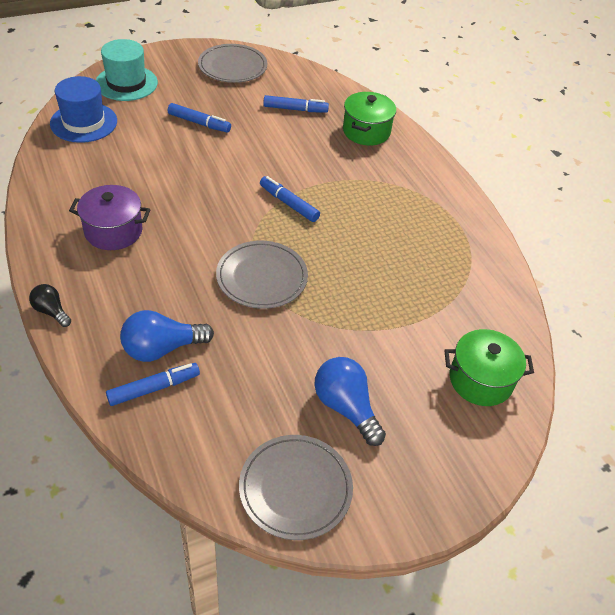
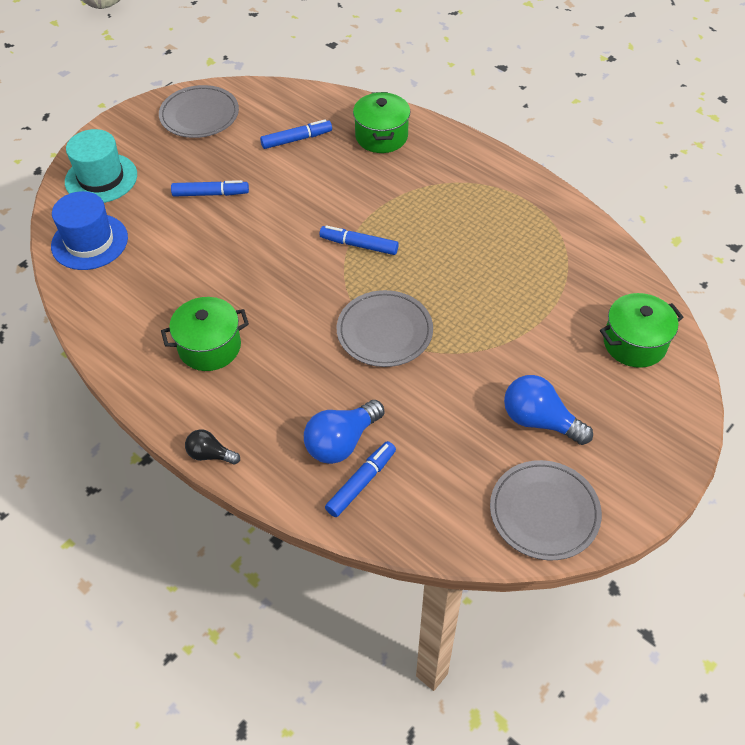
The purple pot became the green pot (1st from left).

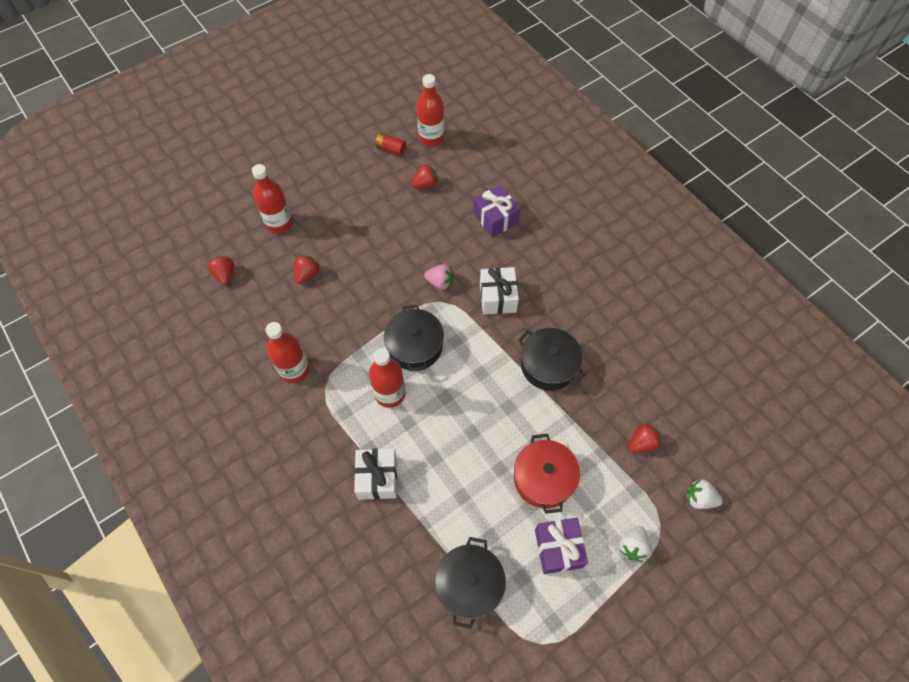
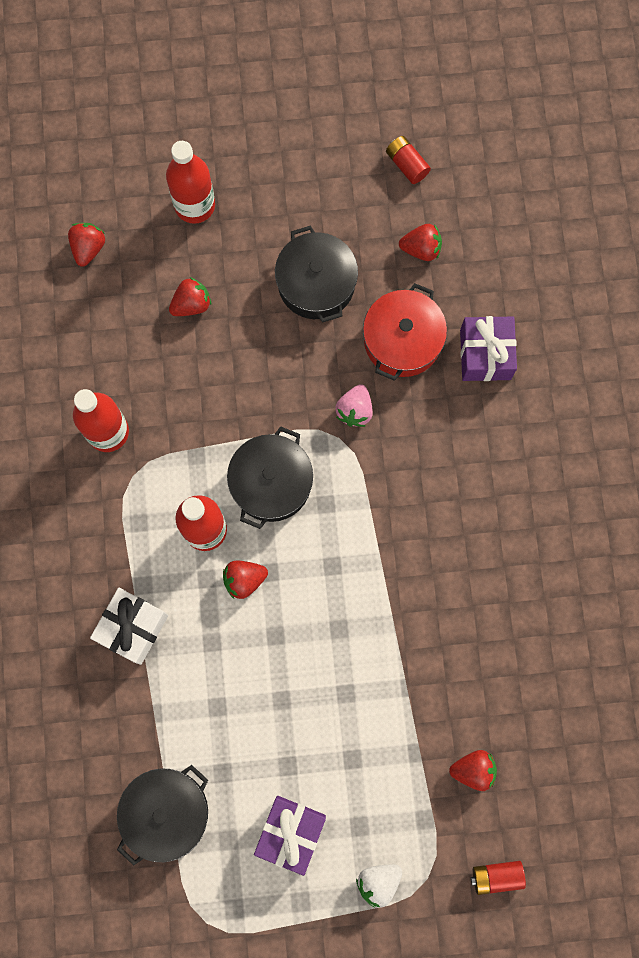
The red bottle (4th from left) disappeared. The pink strawberry turned 60 degrees clockwise. The white gift (2nd from left) disappeared. The red pot moved. The black pot (3rd from left) moved. The white strawberry (2nd from left) was replaced by the red battery (2nd from left). The red strawberry (3rd from left) appeared.

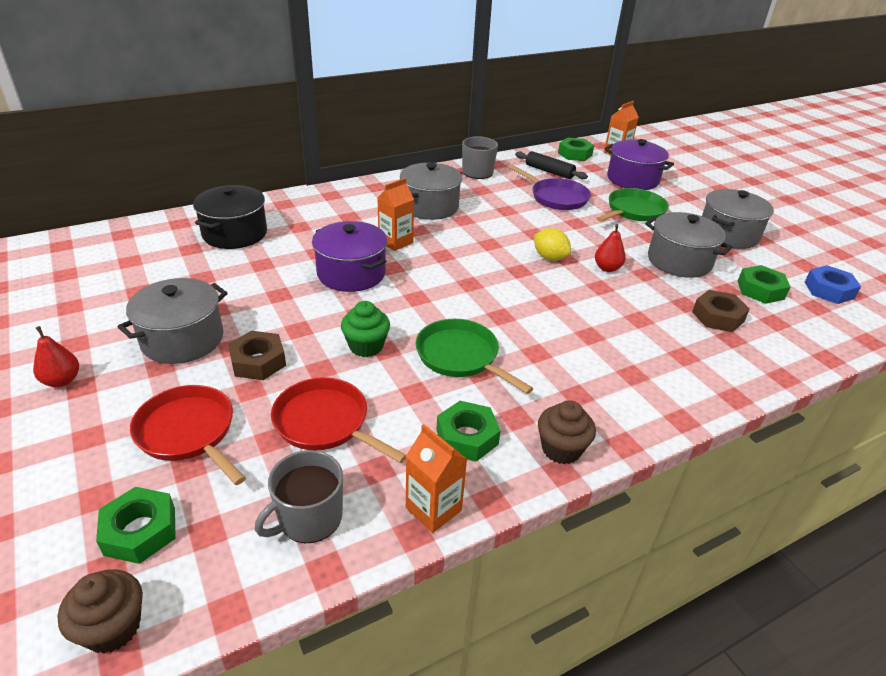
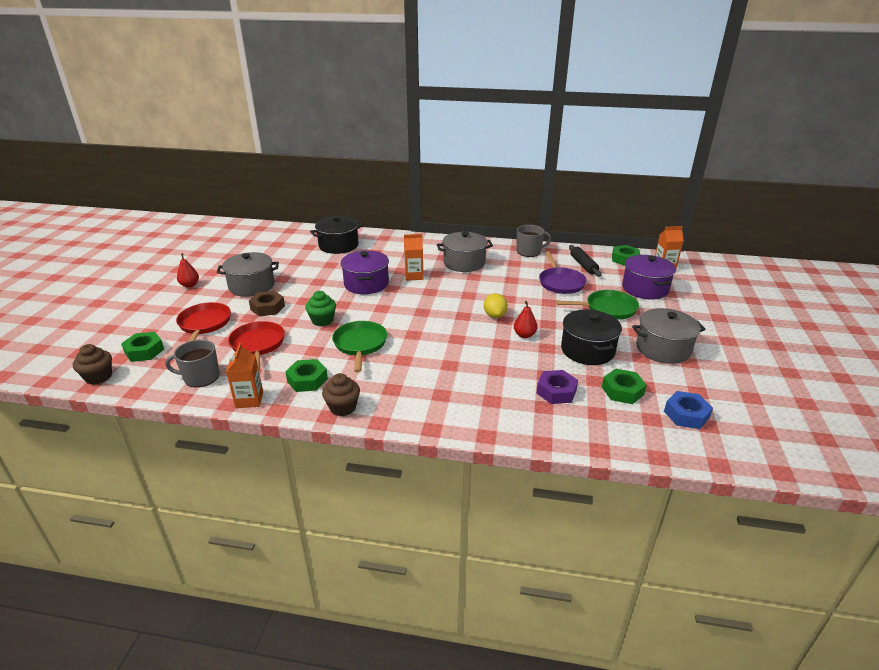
The grey pot (3rd from left) became the black pot (2nd from left). The brown nut (2nd from left) became the purple nut.

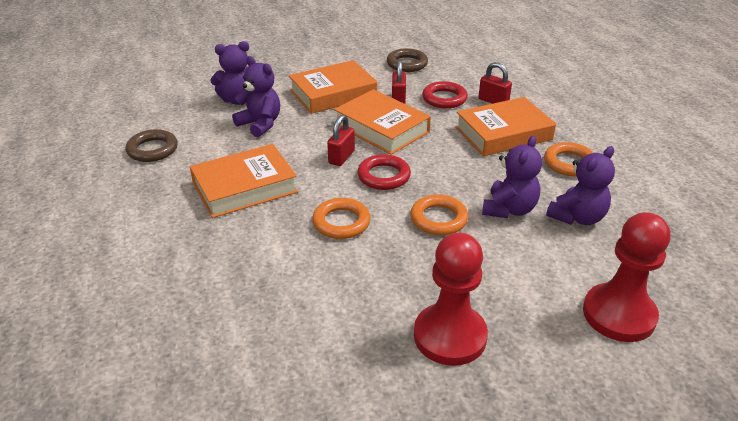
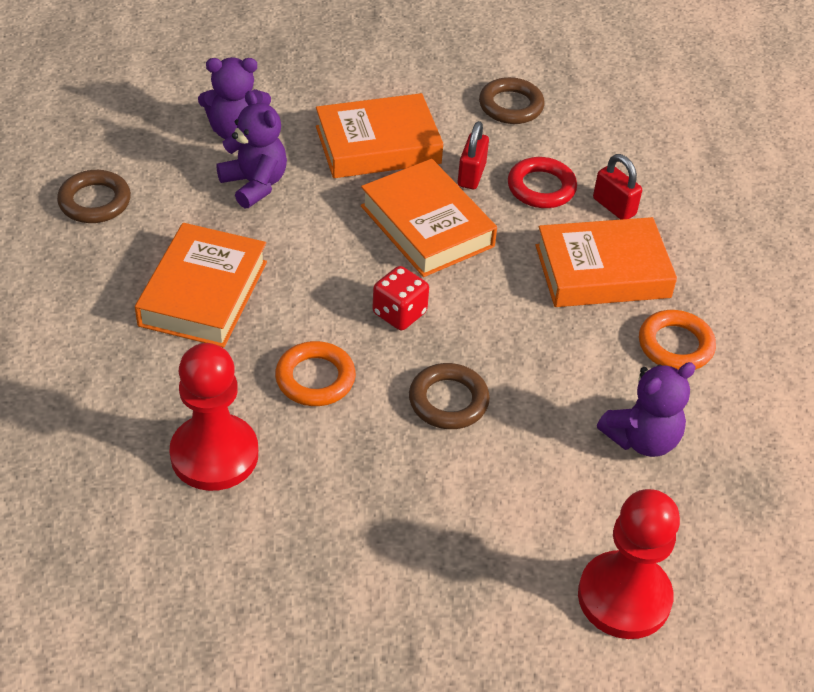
The orange book (1st from left) turned 60 degrees counterclockwise. The red padlock (1st from left) disappeared. The red ring (1st from left) was replaced by the red dice. The orange ring (2nd from left) became the brown ring (2nd from left). The red pawn (1st from left) moved. The purple teddy bear (3rd from left) disappeared.

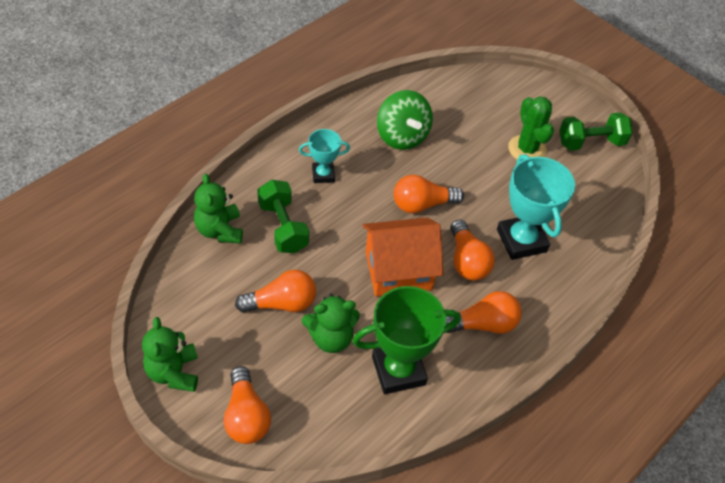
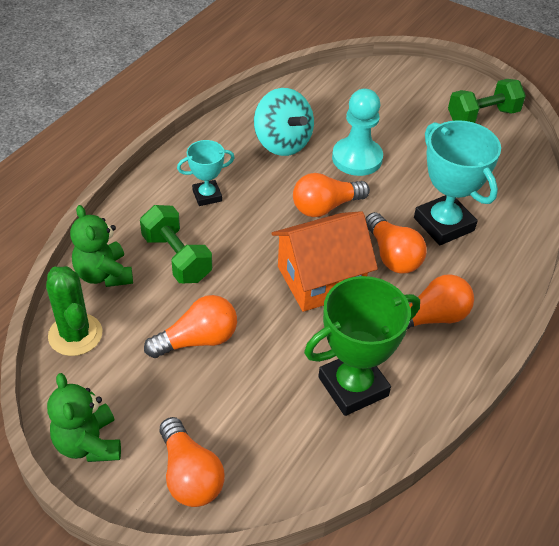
The green teddy bear (3rd from left) disappeared. The green spinning top became the turquoise spinning top. The green cactus moved. The turquoise pawn appeared.

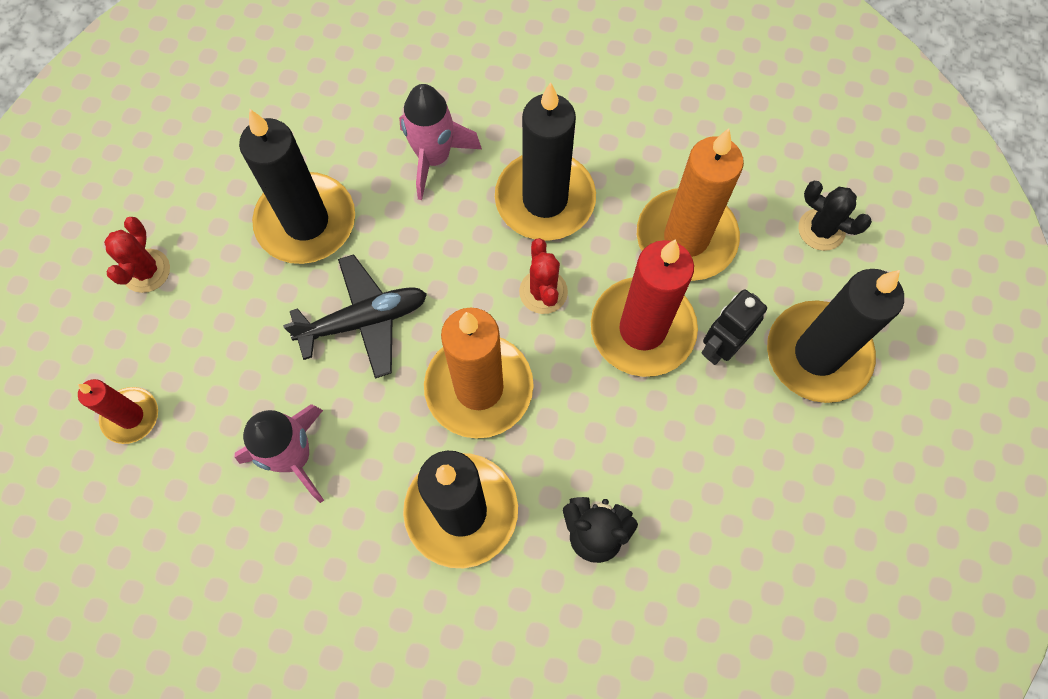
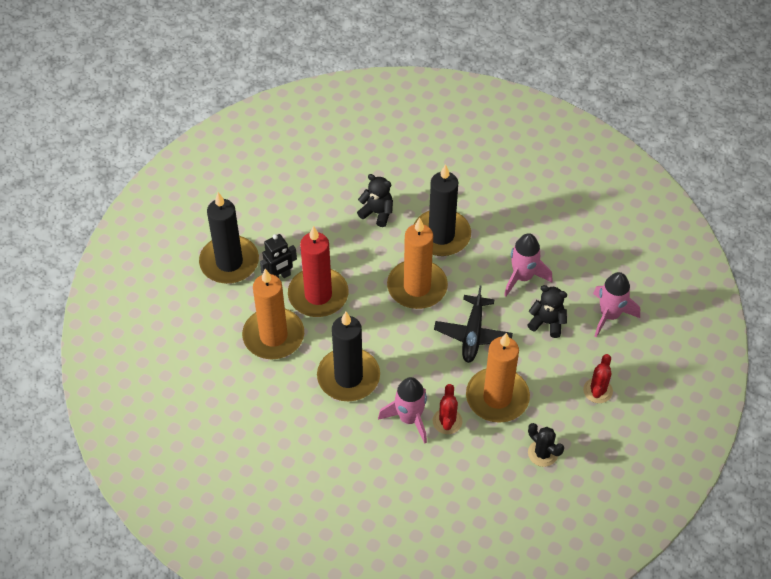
The red candle (1st from left) was replaced by the pink rocket (3rd from left). The black candle (1st from left) became the orange candle (3rd from left). The black plane turned 75 degrees counterclockwise. The red cactus (2nd from left in the first image) moved. The black cactus moved. The black teddy bear (2nd from left) appeared.

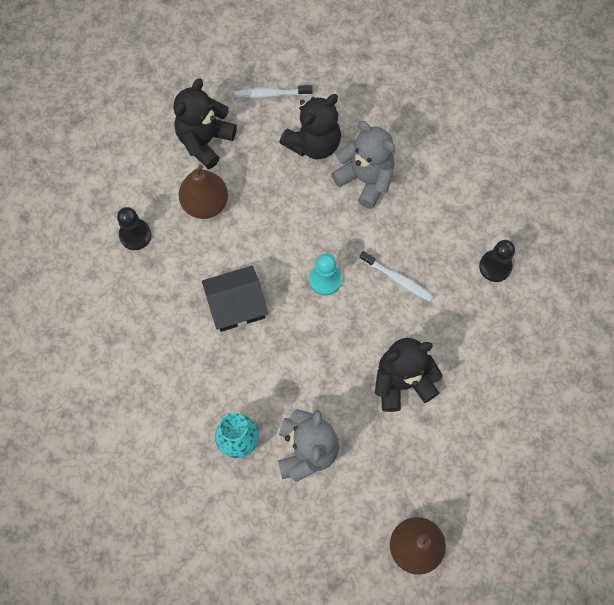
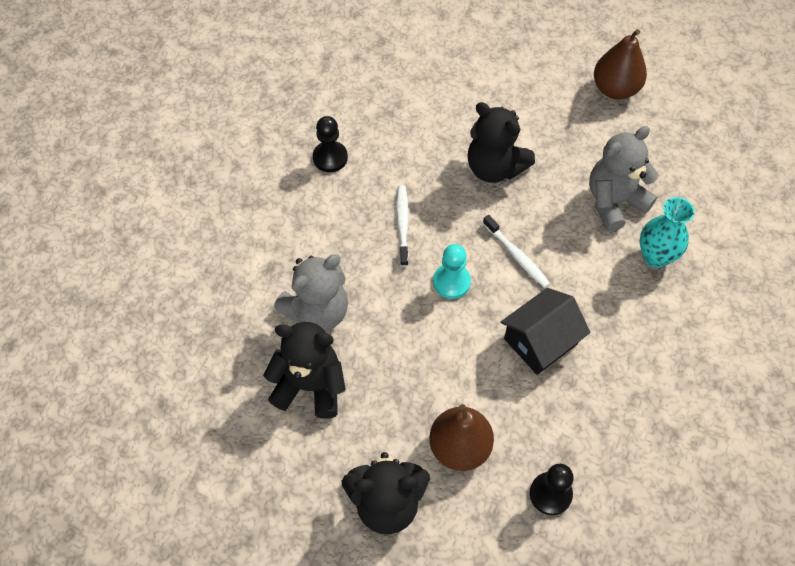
The black house turned 75 degrees counterclockwise. The white toothbrush (1st from left in the first image) moved. The grey teddy bear (2nd from left in the first image) turned 135 degrees counterclockwise.

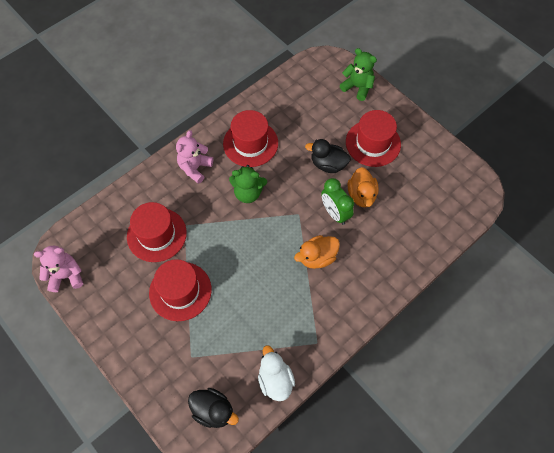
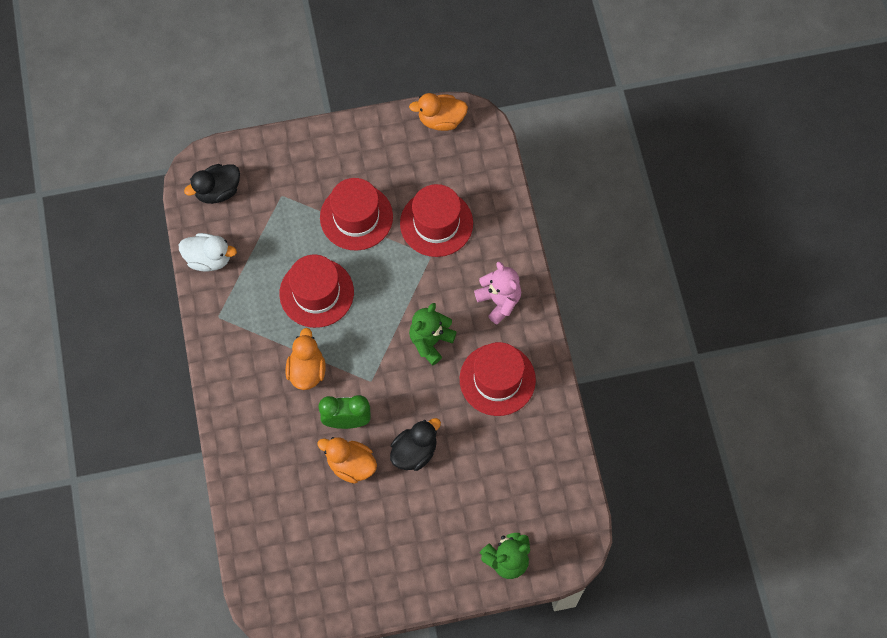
The pink teddy bear (1st from left) was replaced by the orange duck (3rd from left). The red hat (4th from left in the first image) moved.

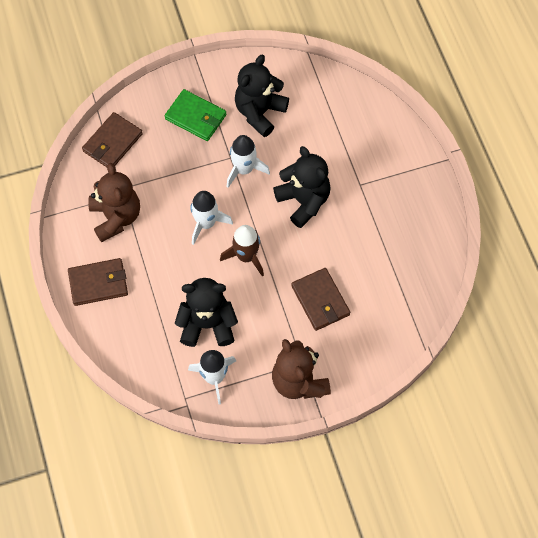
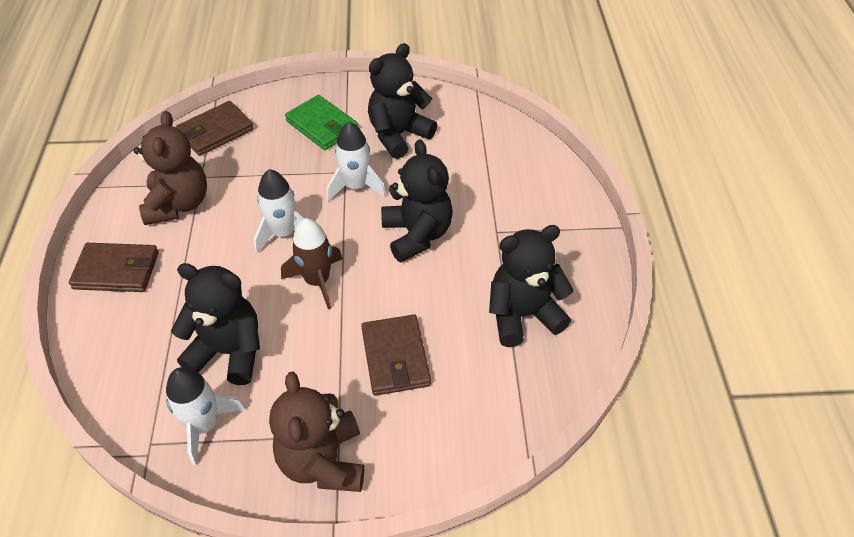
The black teddy bear (4th from left) appeared.

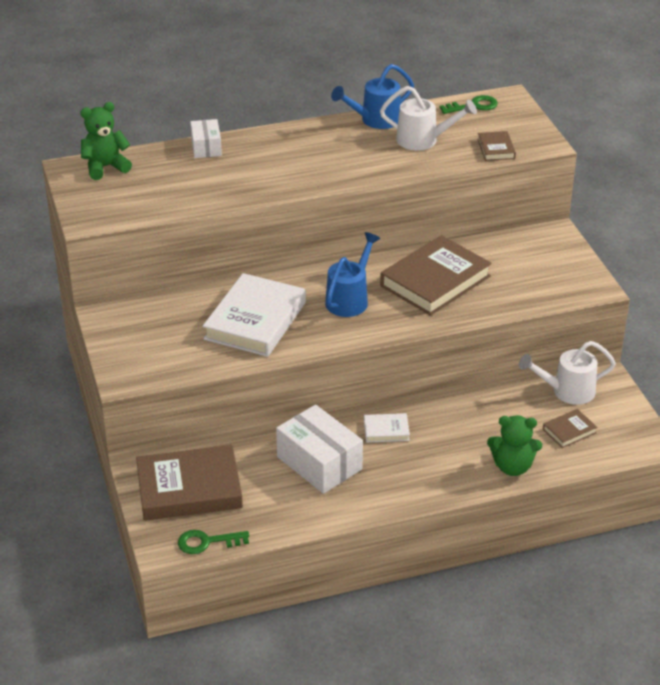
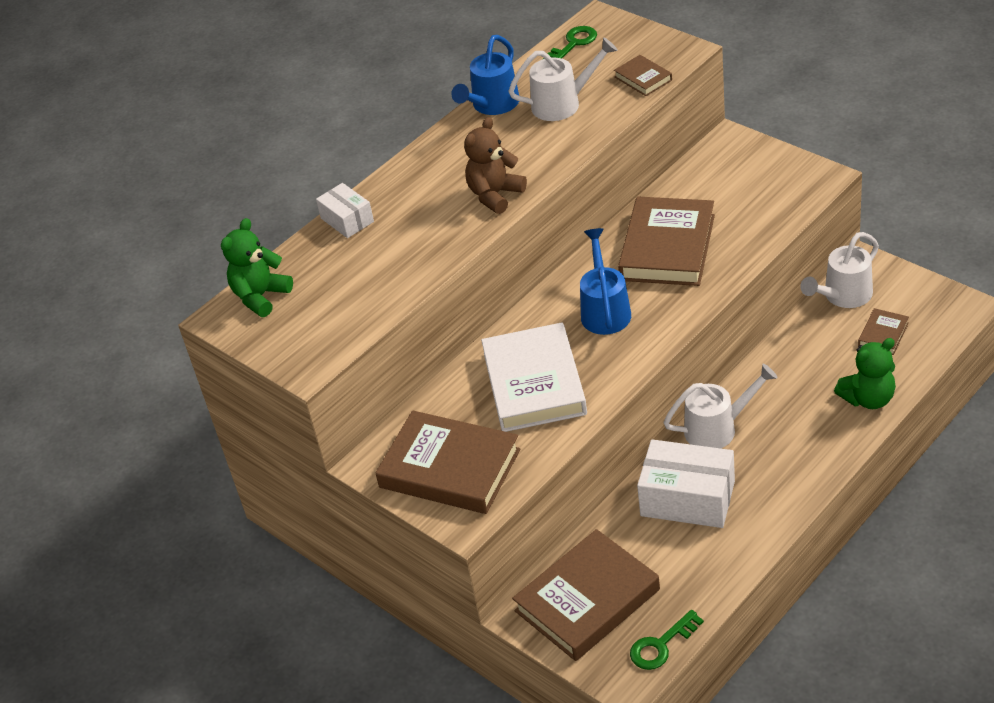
The white book (2nd from left) was replaced by the white watering can (2nd from left). The brown book (1st from left) appeared. The brown teddy bear appeared.

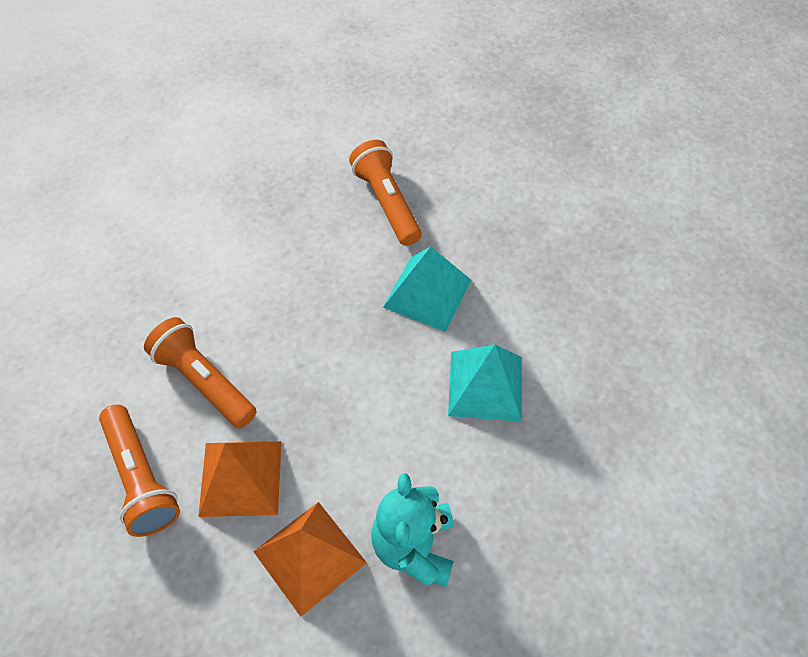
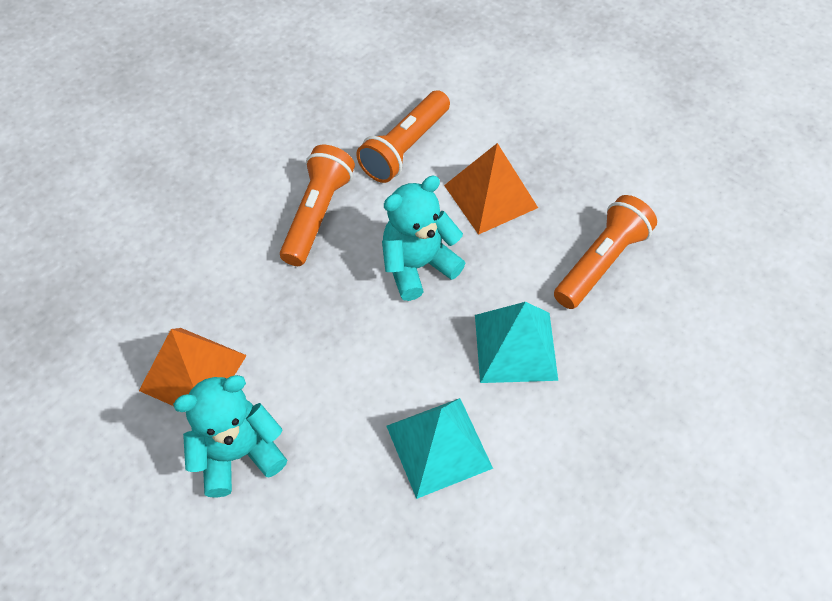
The orange flashlight (1st from left in the first image) moved. The orange pyramid (1st from left in the first image) moved. The turquoise teddy bear (2nd from left) appeared.

